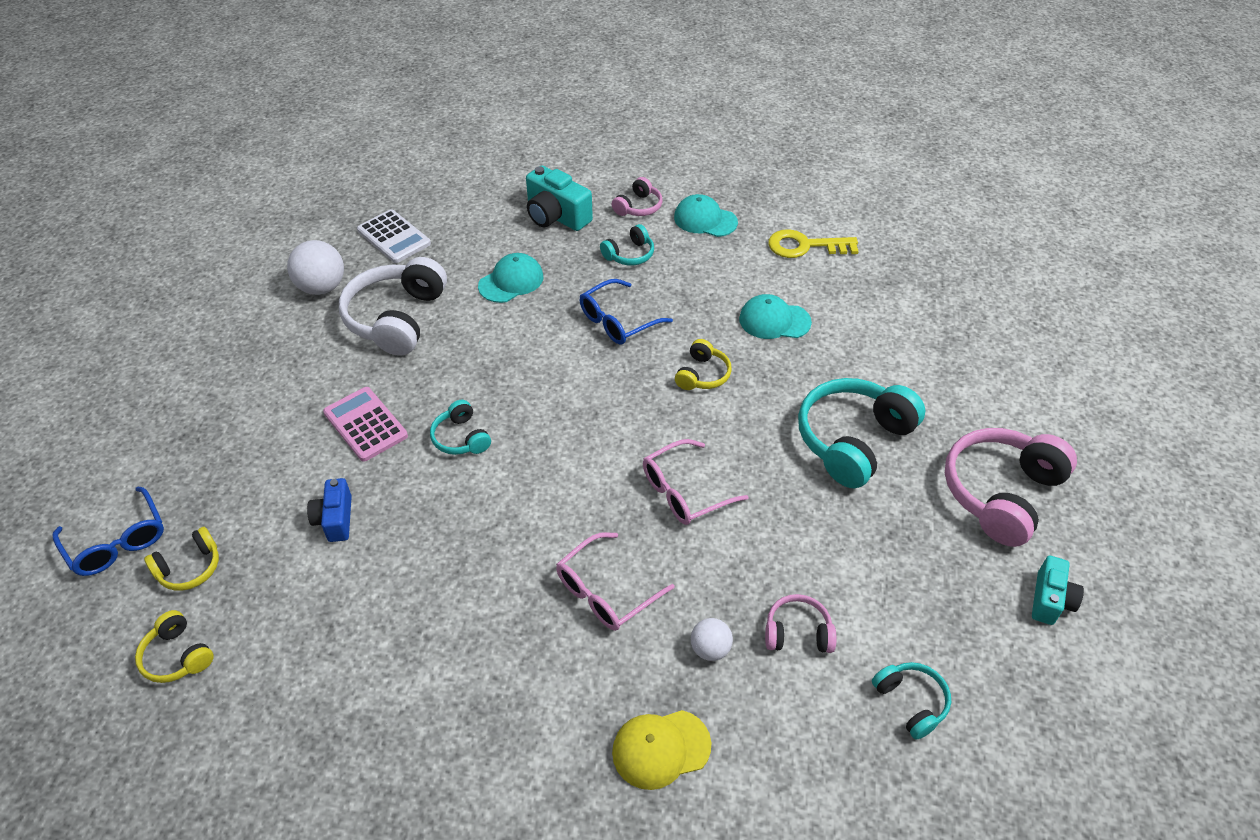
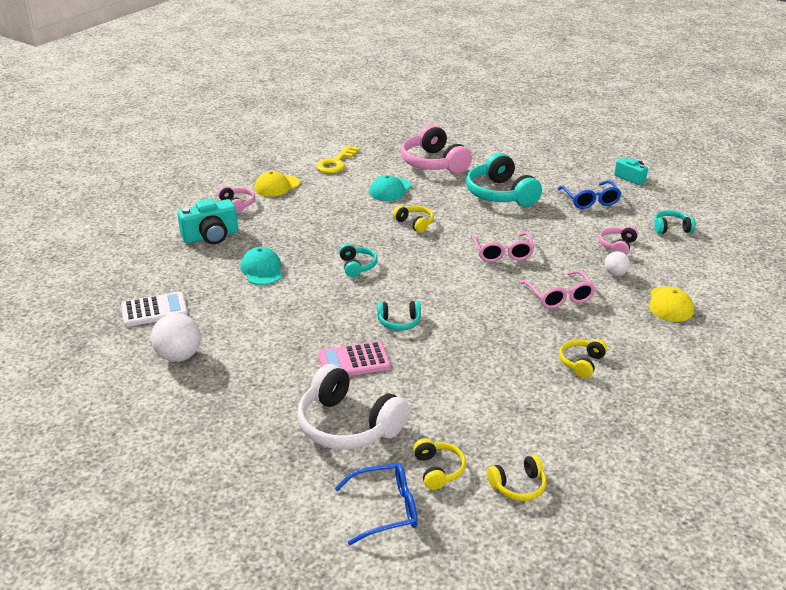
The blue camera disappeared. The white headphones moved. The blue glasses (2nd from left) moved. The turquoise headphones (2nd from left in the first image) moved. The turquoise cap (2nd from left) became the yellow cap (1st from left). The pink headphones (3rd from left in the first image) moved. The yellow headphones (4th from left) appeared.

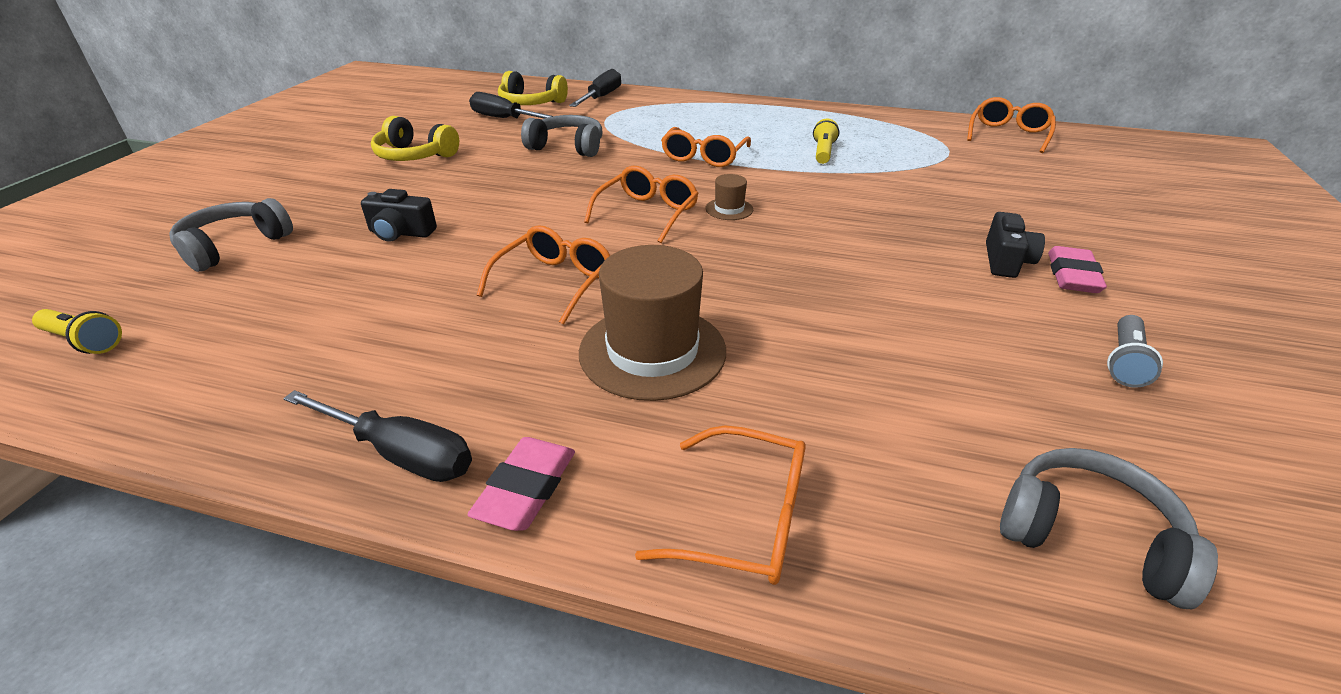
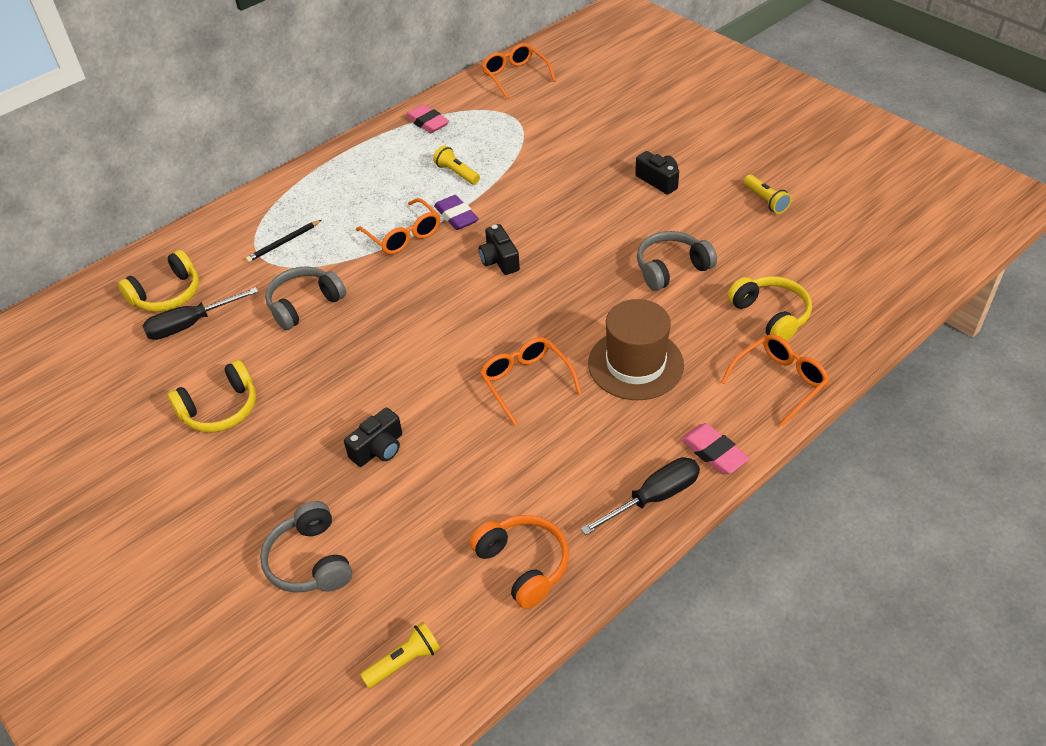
The black screwdriver (3rd from left) disappeared. The orange glasses (2nd from left) disappeared. The brown hat (2nd from left) was replaced by the black camera (2nd from left). The grey headphones (3rd from left) moved. The pink eraser (2nd from left in the first image) moved. The grey flashlight became the yellow flashlight (3rd from left). The black pencil appeared. The purple eraser appeared. The orange headphones appeared. The yellow headphones (3rd from left) appeared.

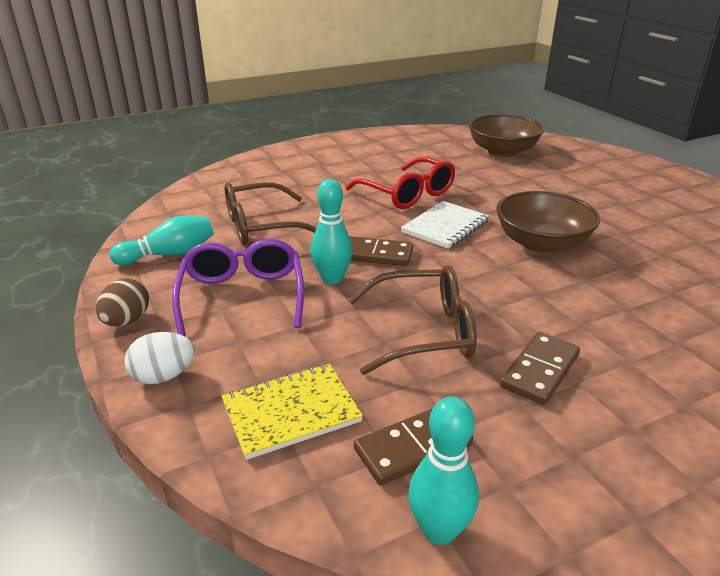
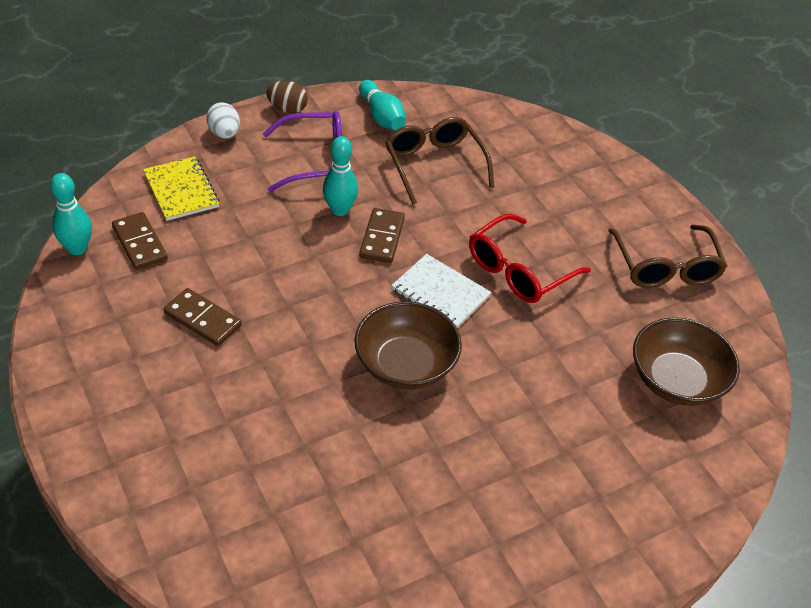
The brown glasses (2nd from left) moved.

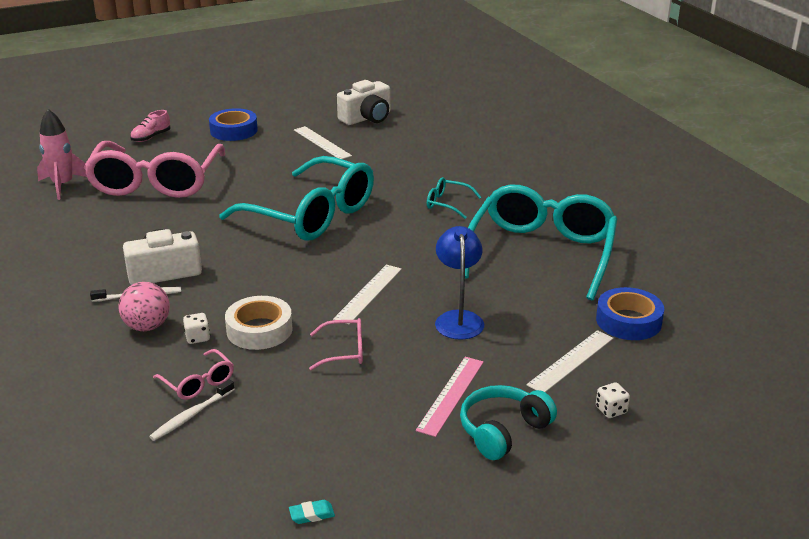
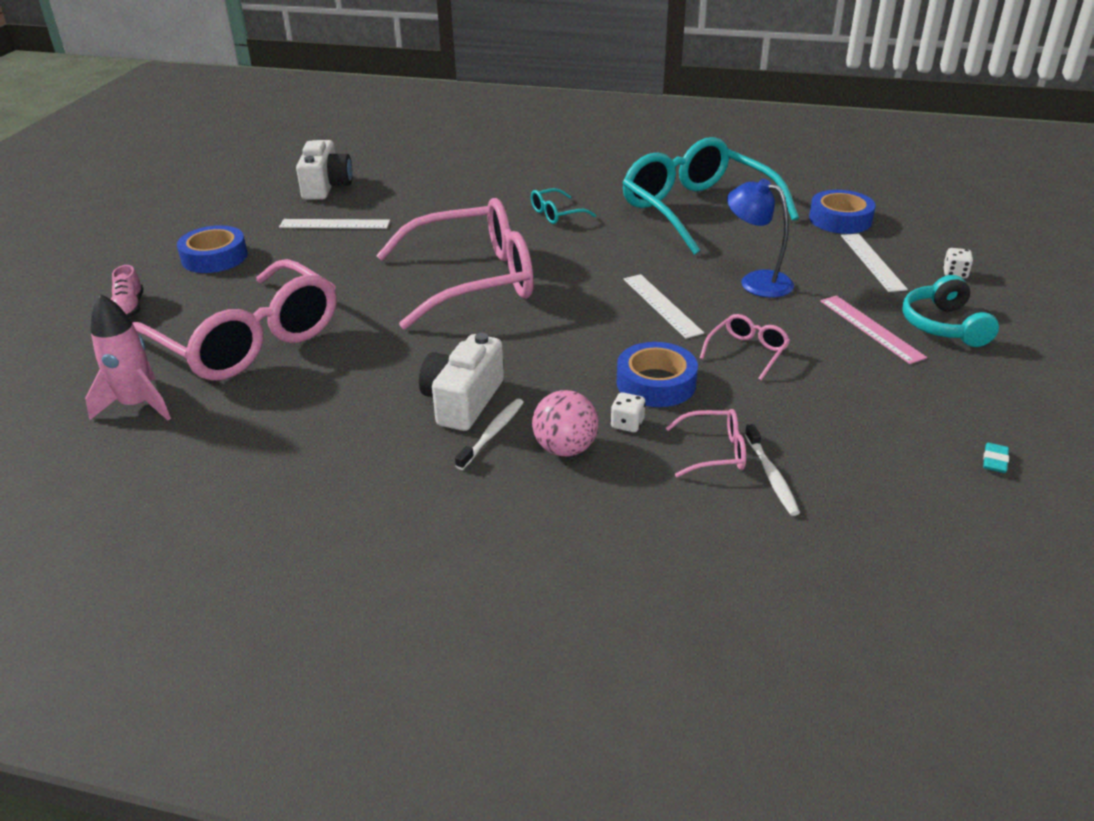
The turquoise glasses (1st from left) became the pink glasses (2nd from left). The white tape became the blue tape (2nd from left).

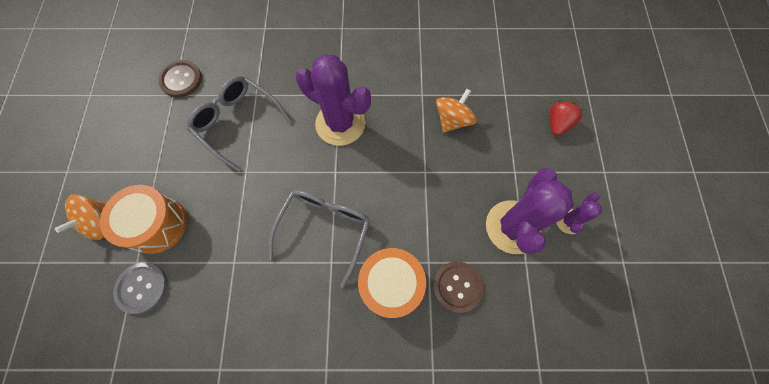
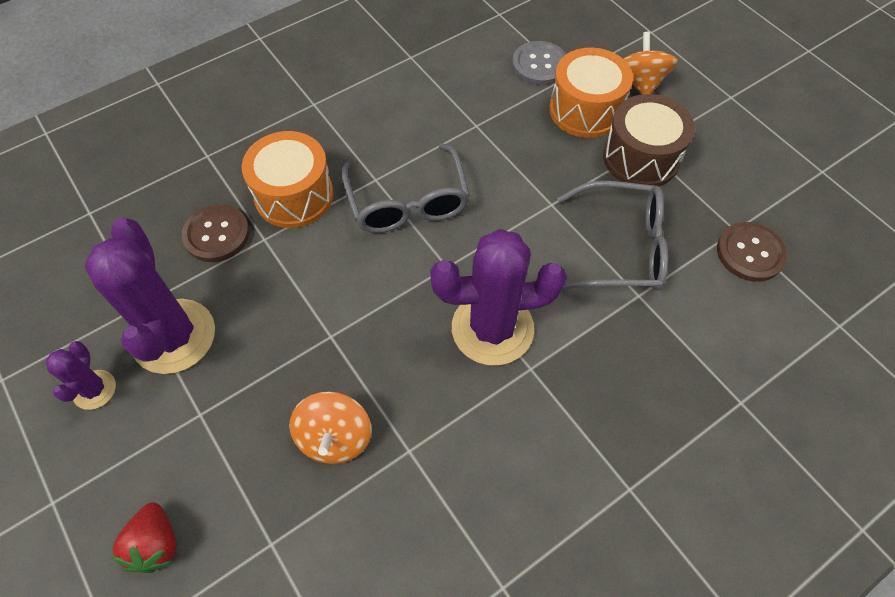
The brown drum appeared.

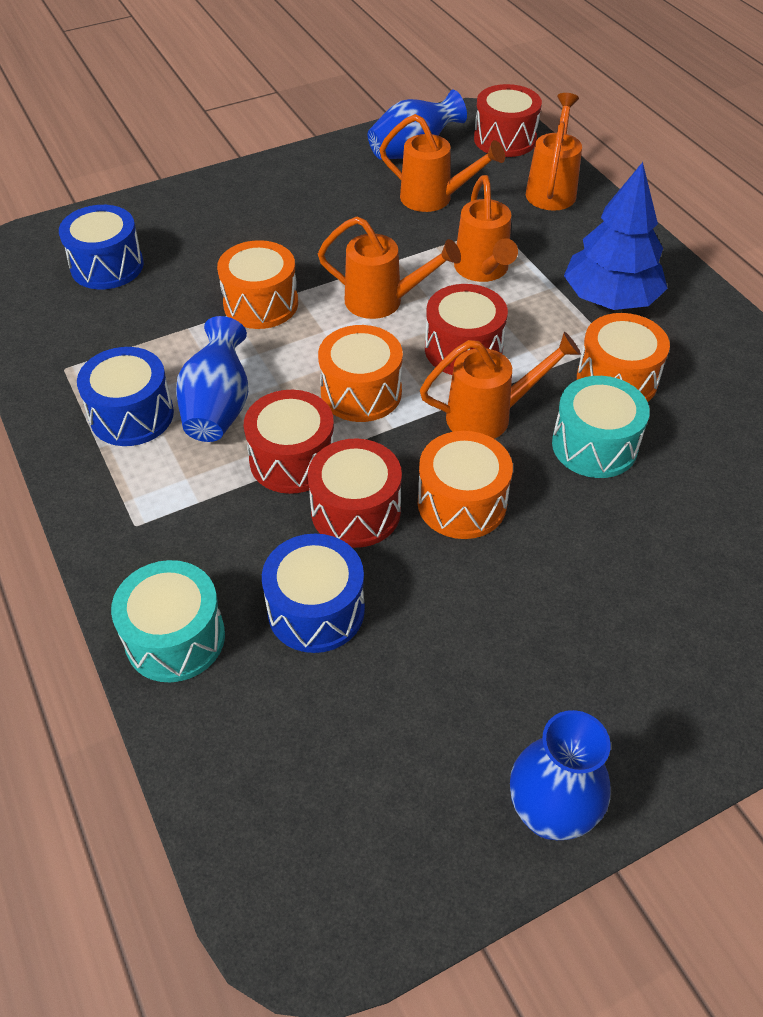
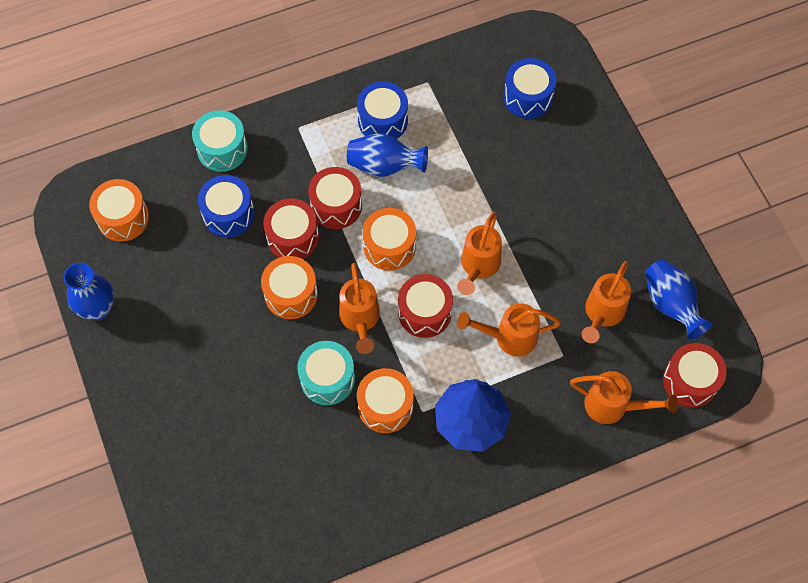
The orange drum (1st from left) moved.

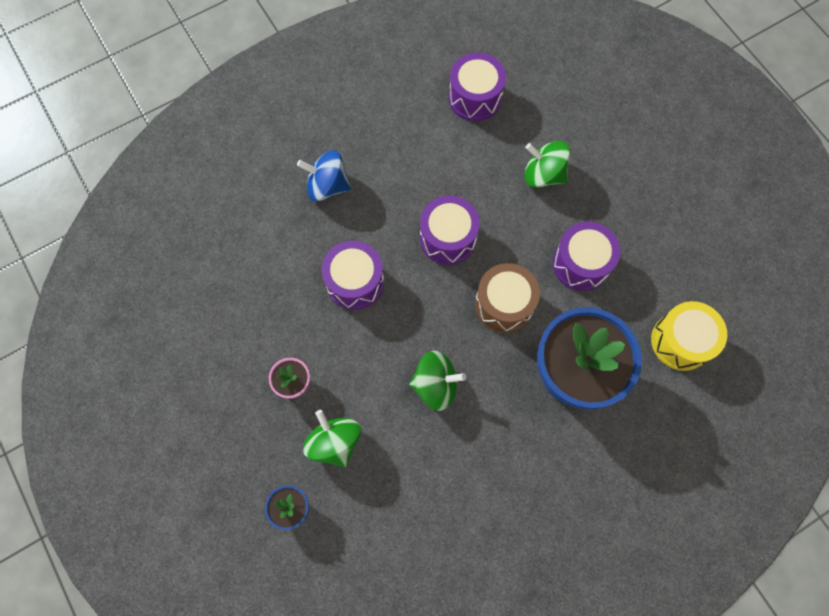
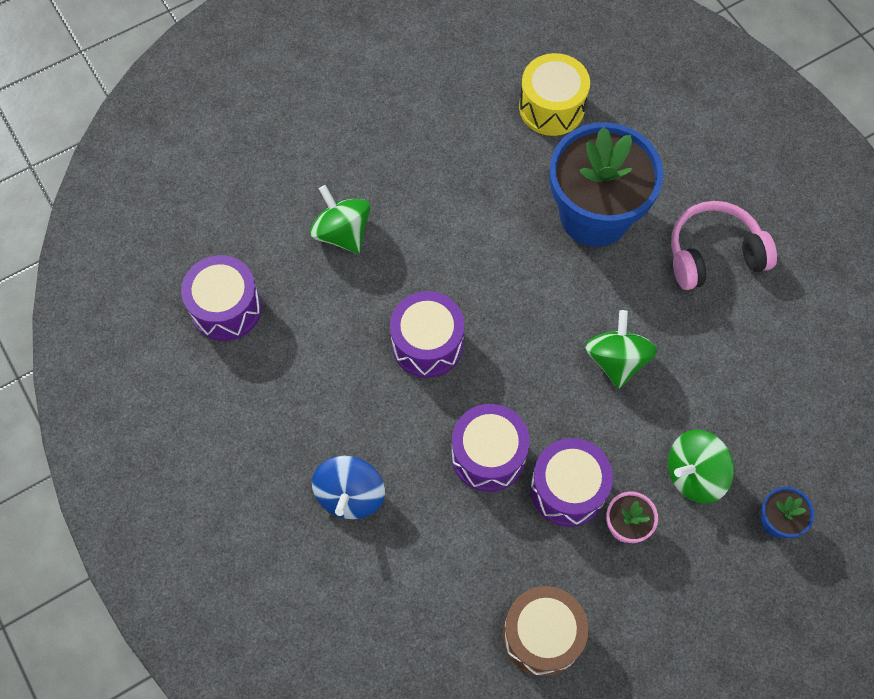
The brown drum moved. The green spinning top (3rd from left in the first image) turned 120 degrees clockwise. The purple drum (4th from left) moved. The pink headphones appeared.

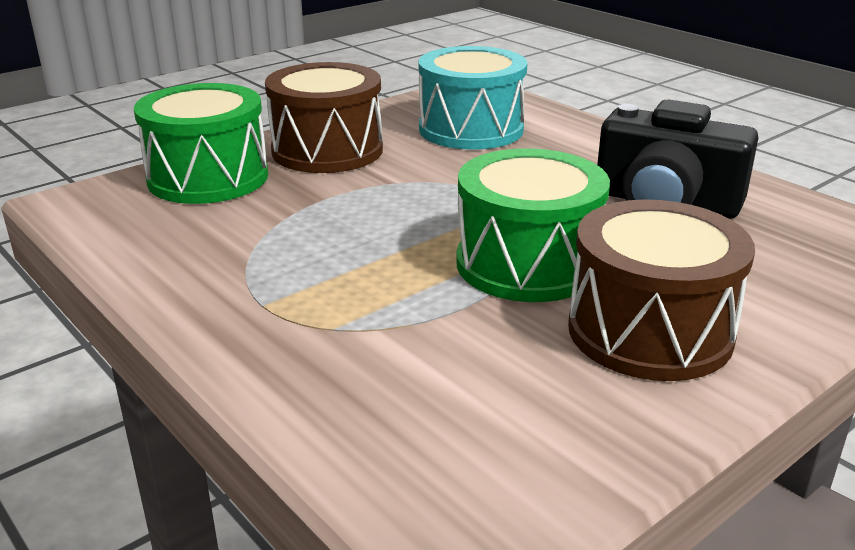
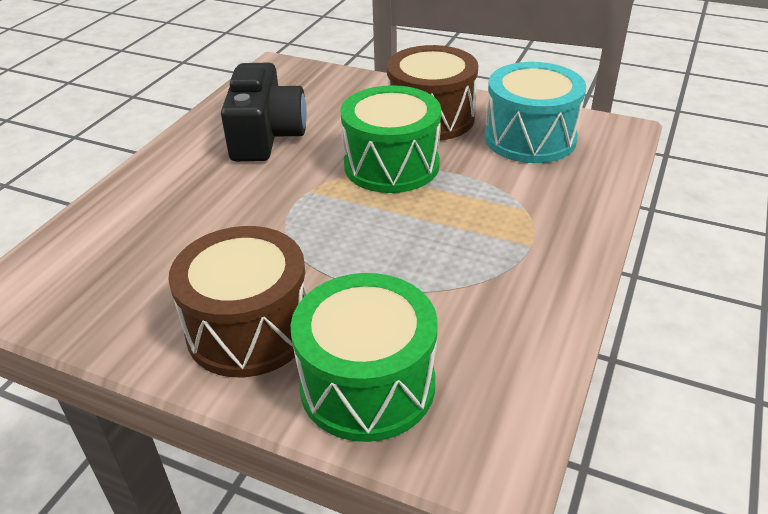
The turquoise drum moved.

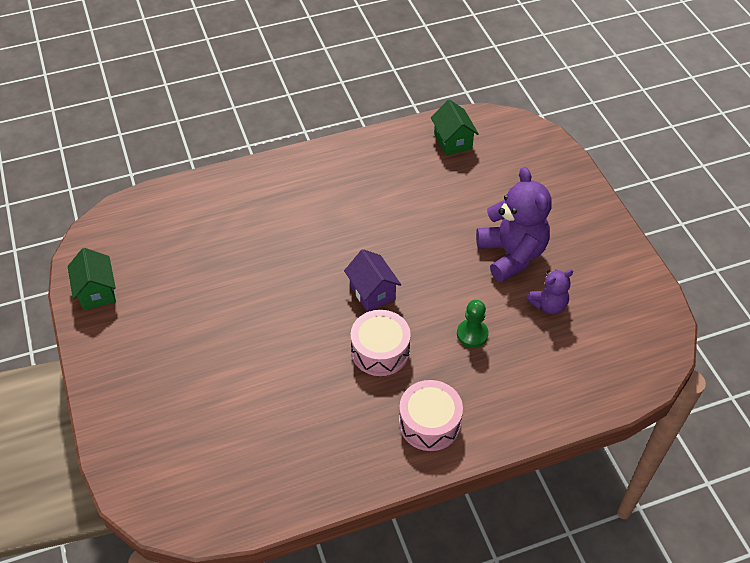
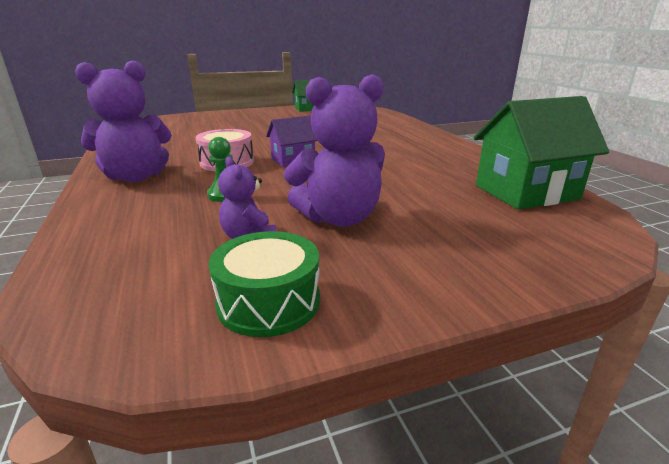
The pink drum (2nd from left) was replaced by the purple teddy bear (1st from left). The green house (2nd from left) changed to 1.76 times the size. The green drum appeared.

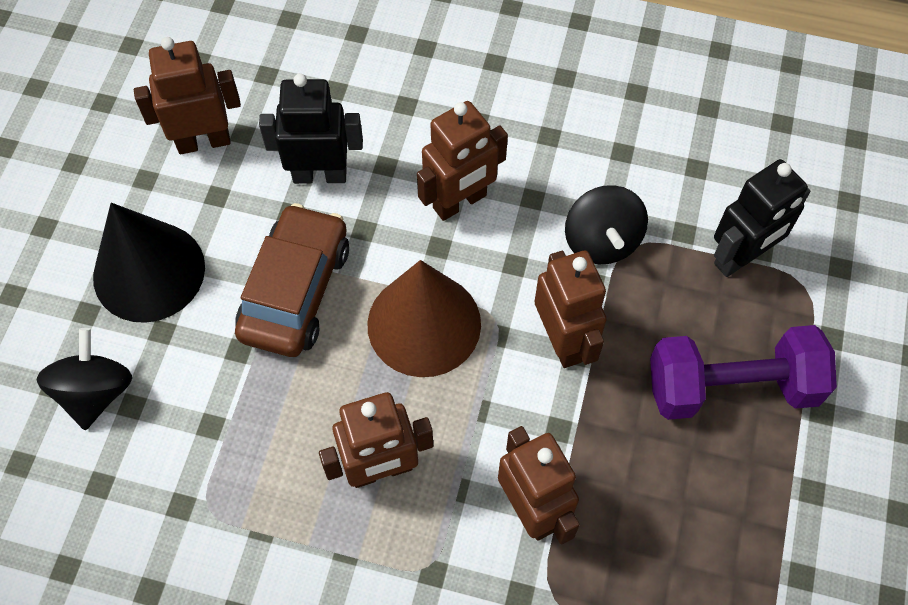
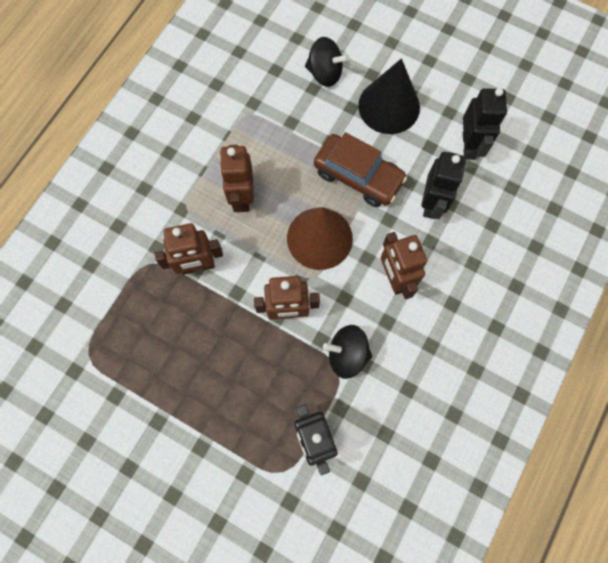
The brown robot (1st from left) became the black robot (3rd from left). The purple dumbbell disappeared.

